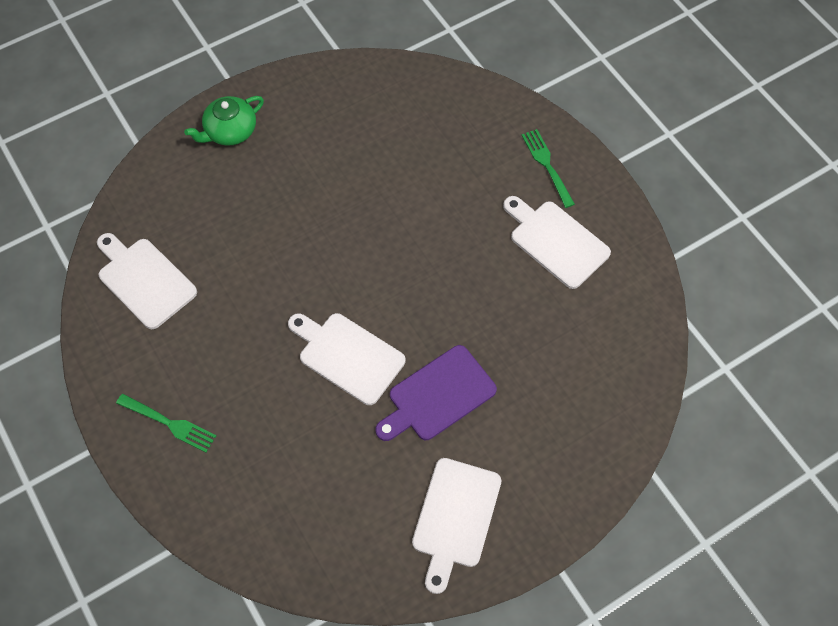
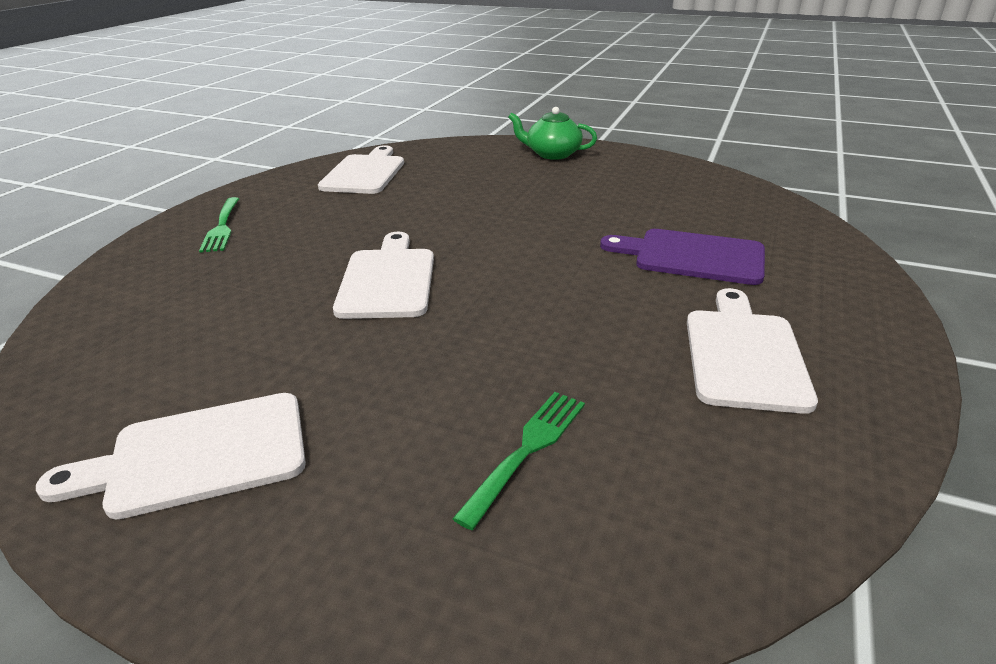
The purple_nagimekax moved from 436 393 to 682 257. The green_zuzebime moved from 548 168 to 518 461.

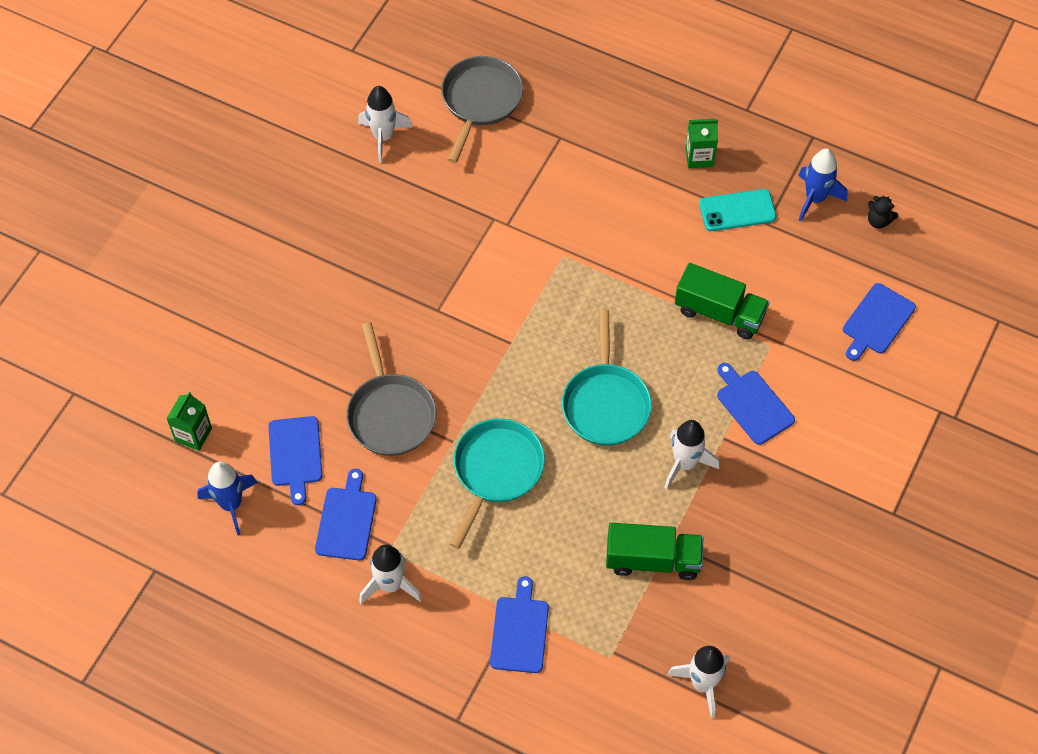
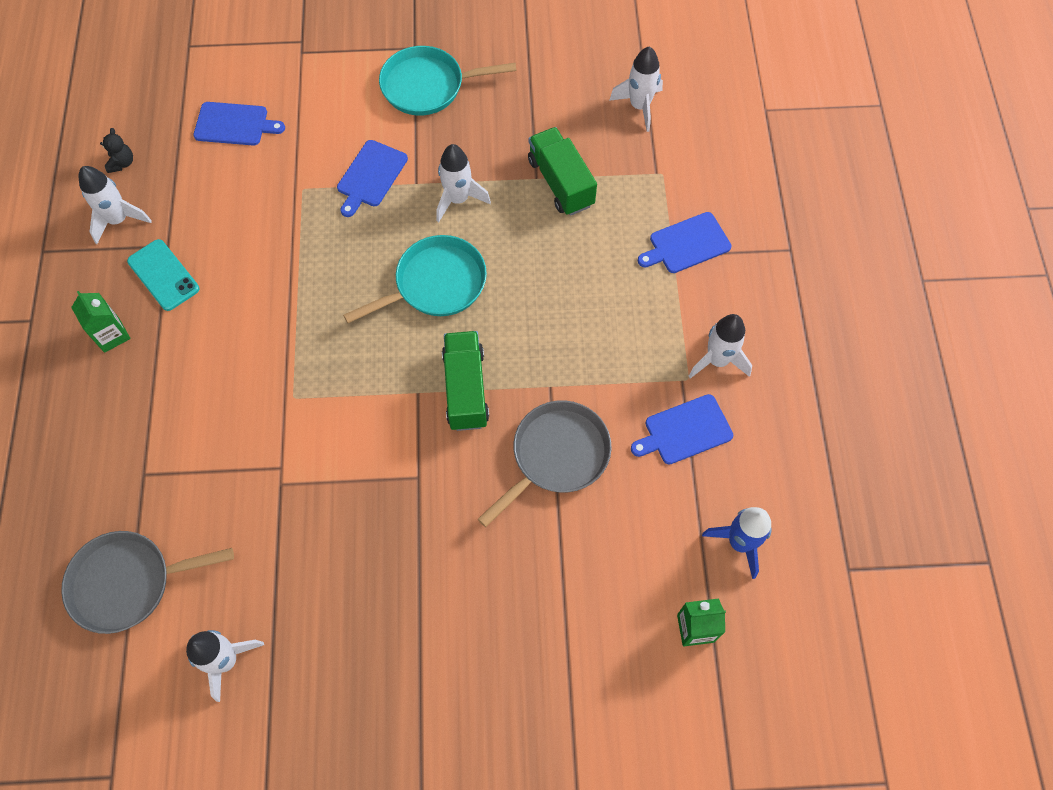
The blue_nagimekax at 295 460 disappeared. The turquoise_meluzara moved from 497 483 to 447 81. The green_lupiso moved from 722 301 to 465 381. The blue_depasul at 823 185 became the white_depasul at 115 205.

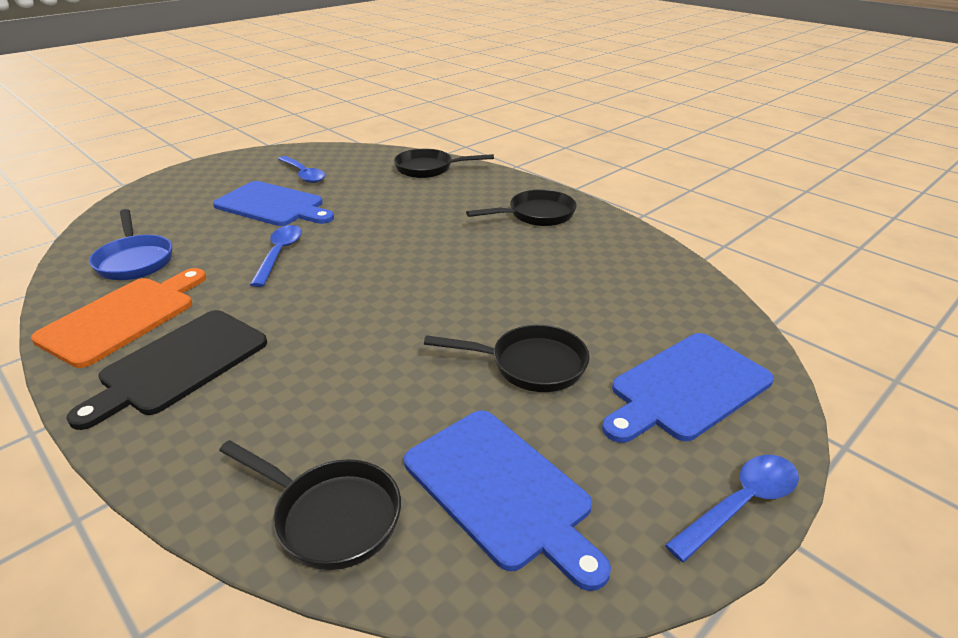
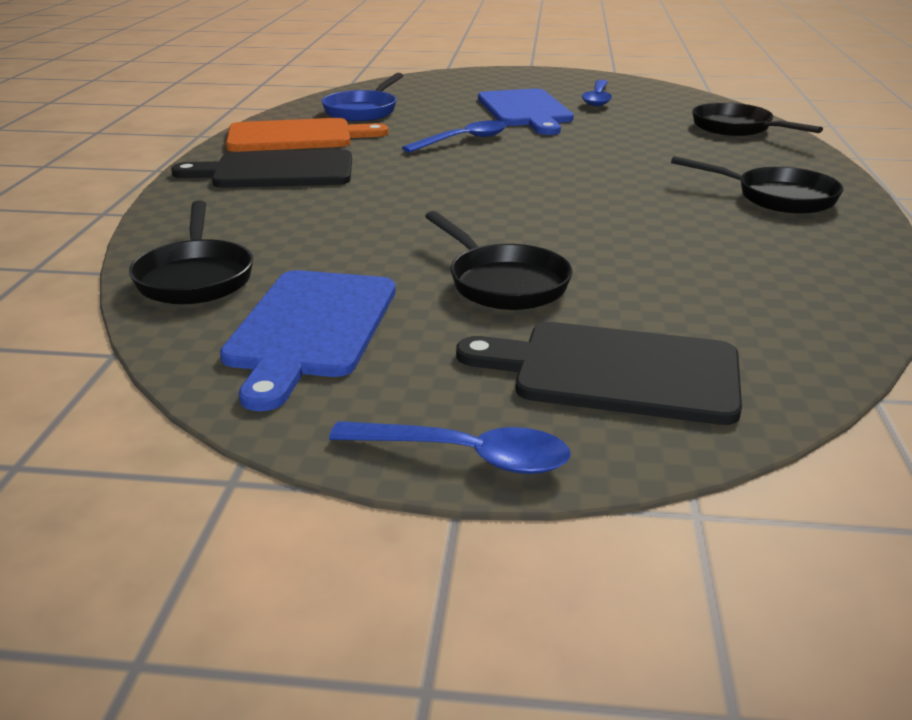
The blue_nagimekax at 688 388 became the black_nagimekax at 599 373.

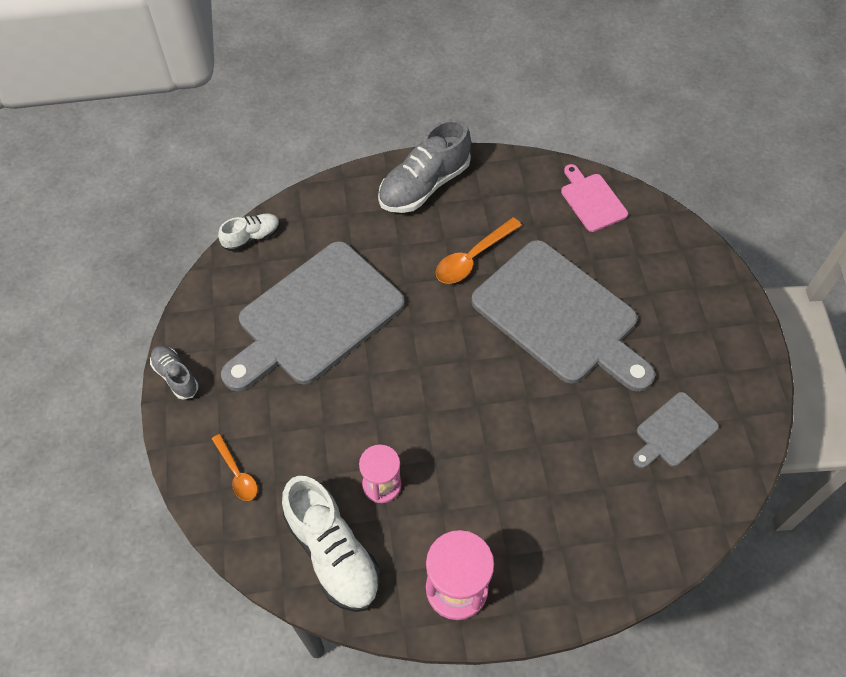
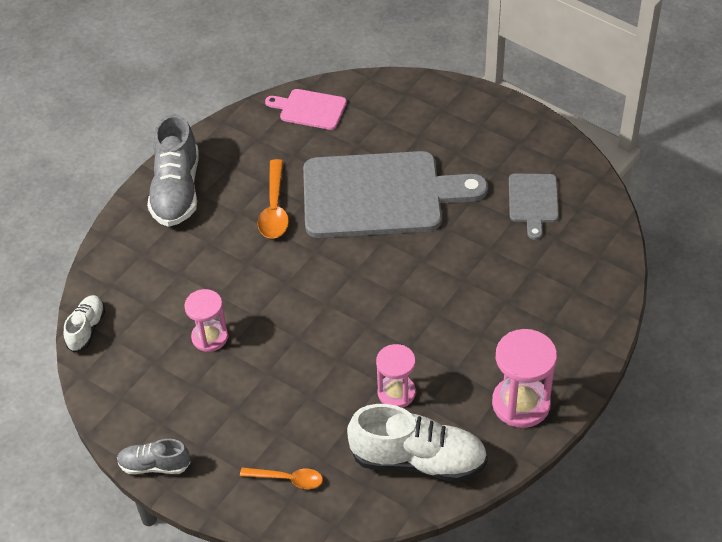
The grey_nagimekax at 313 316 was replaced by the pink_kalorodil at 206 320.

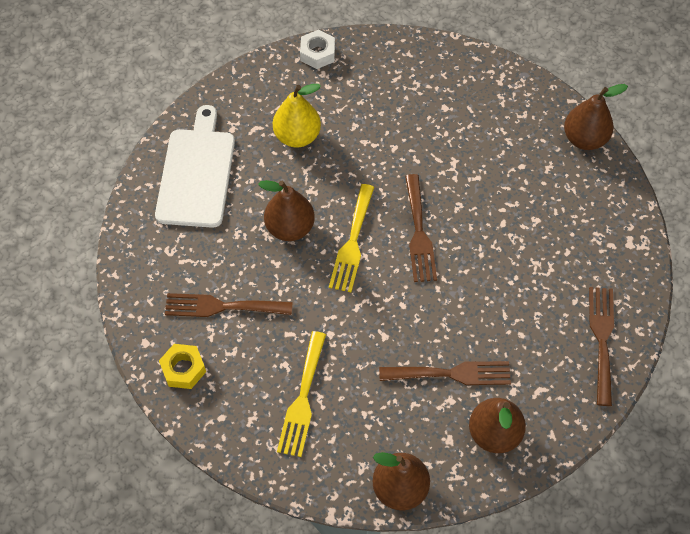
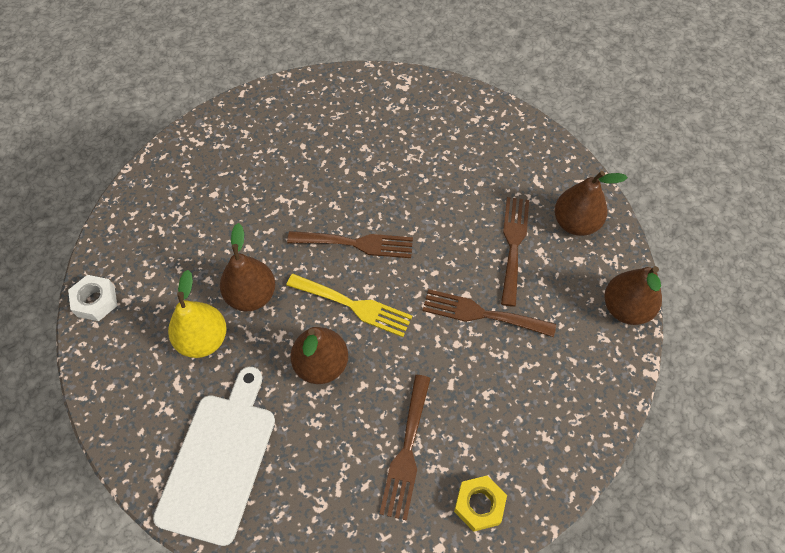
The white_nagimekax at 195 166 turned 90 degrees clockwise. The yellow_zuzebime at 301 394 disappeared. The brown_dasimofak moved from 596 117 to 247 267. The brown_zuzebime moved from 601 346 to 489 313.

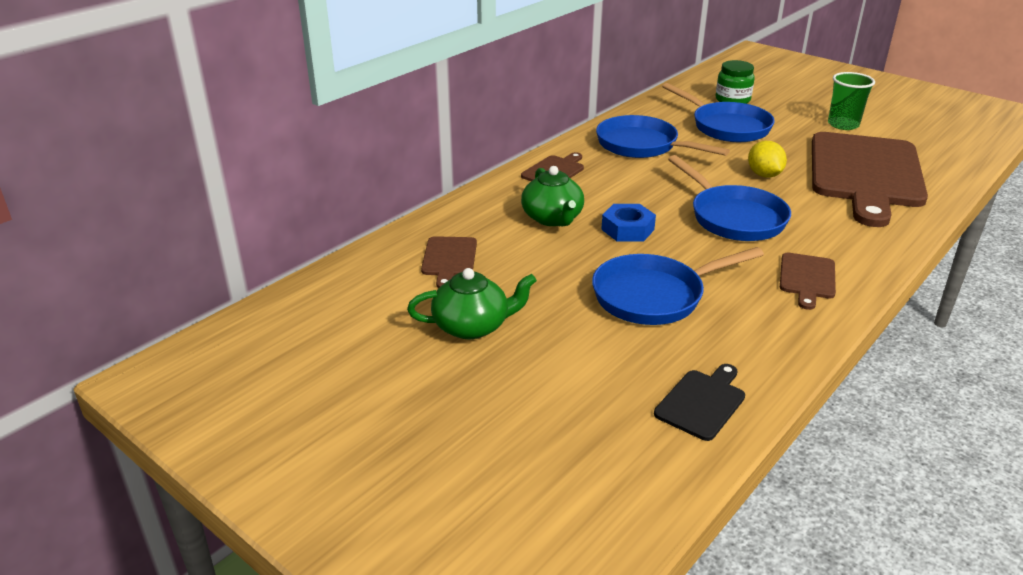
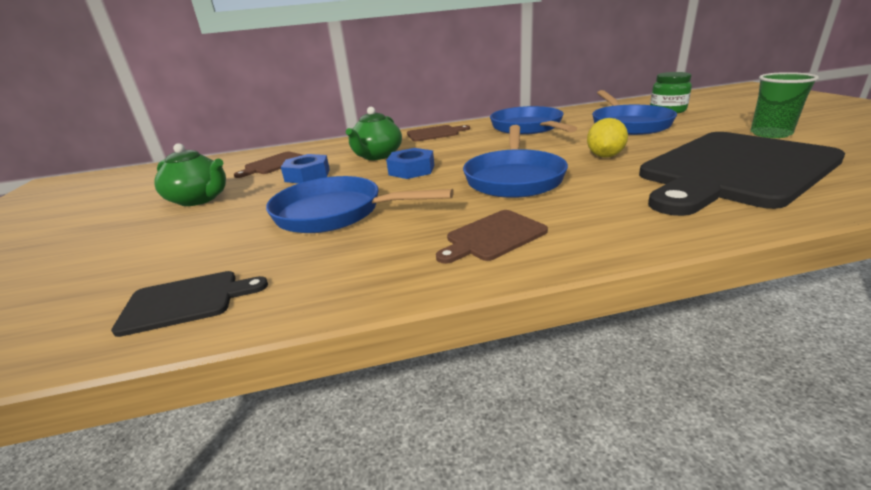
The brown_nagimekax at 870 179 became the black_nagimekax at 742 174. The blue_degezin at 305 168 appeared.

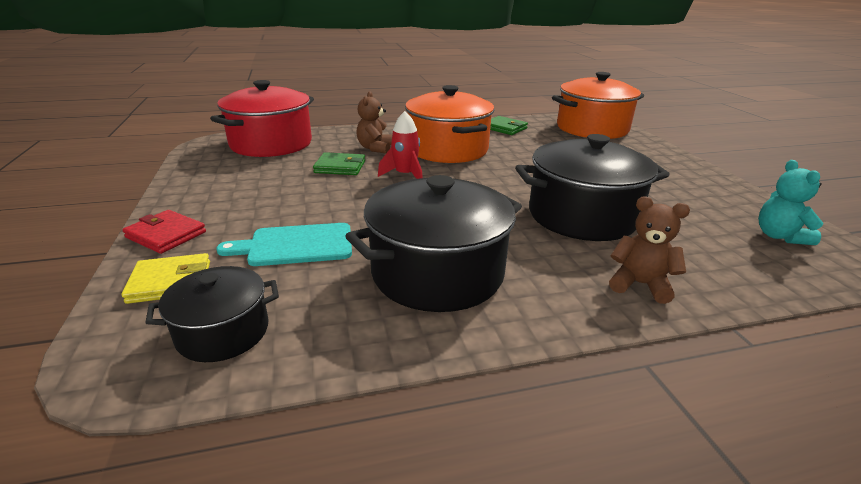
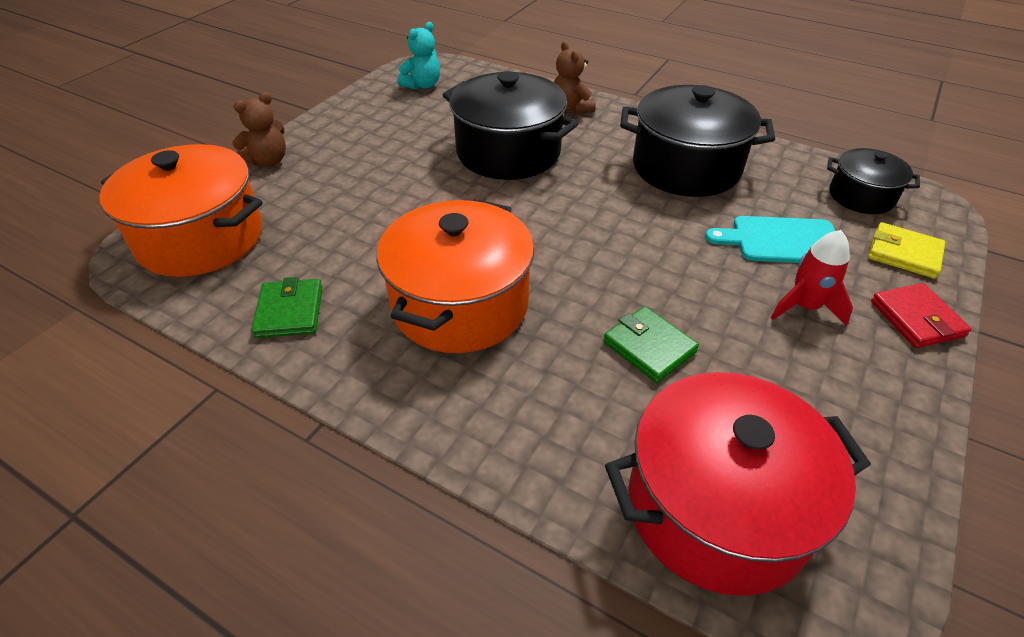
The turquoise_nagimekax at 284 244 turned 150 degrees clockwise. The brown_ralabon moved from 374 122 to 259 129. The red_depasul moved from 400 145 to 812 278.

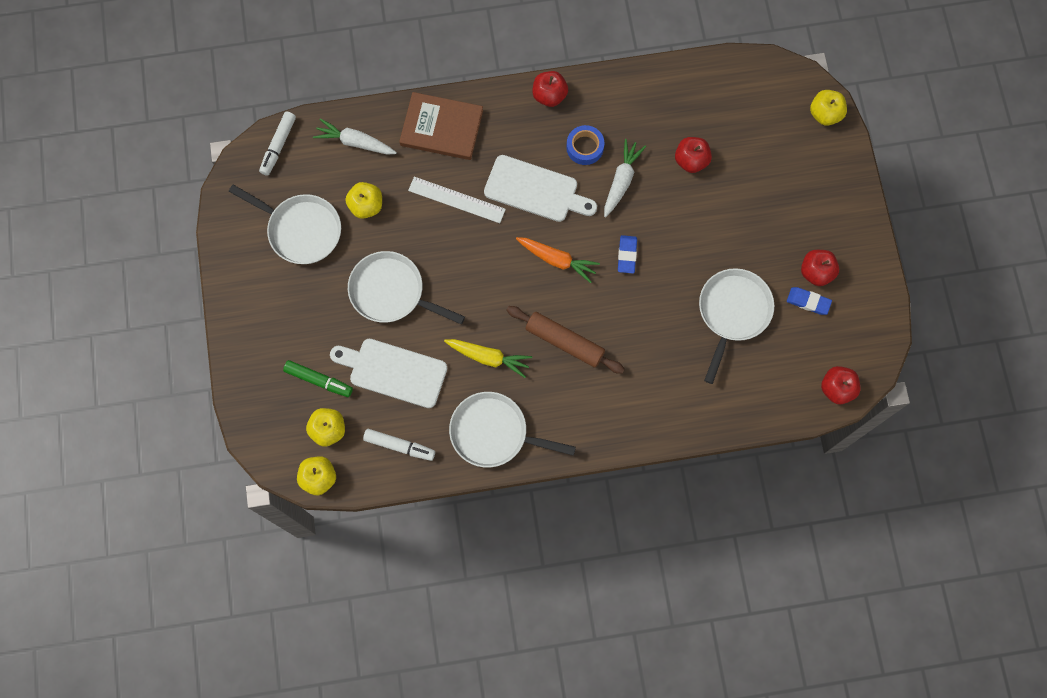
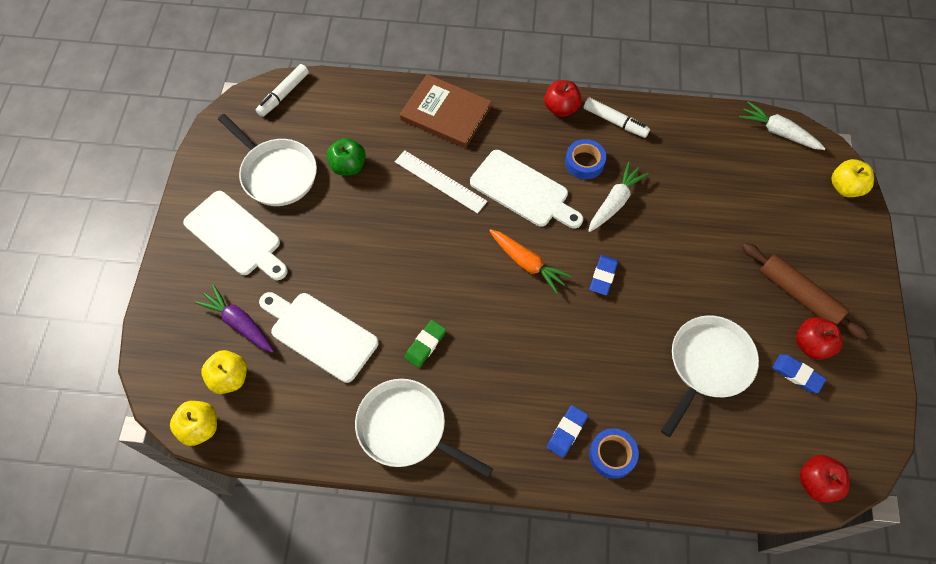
The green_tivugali at 318 378 was replaced by the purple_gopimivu at 234 318. The white_gopimivu moved from 355 136 to 782 125. The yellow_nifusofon at 363 200 became the green_nifusofon at 346 157. The white_meluzara at 406 287 disappeared. The white_tivugali moved from 399 445 to 617 118. The yellow_gopimivu at 488 358 was replaced by the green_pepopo at 425 344. The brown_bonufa moved from 566 340 to 805 291. The red_nifusofon at 693 155 disappeared. The white_nagimekax at 235 235 appeared. The blue_pepopo at 567 431 appeared. The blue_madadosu at 614 453 appeared.

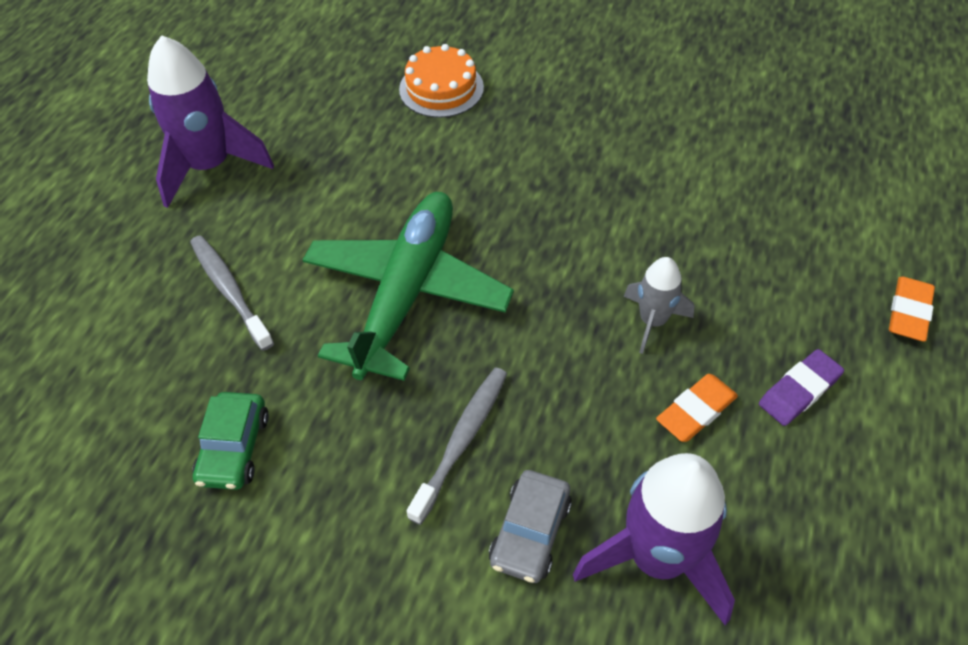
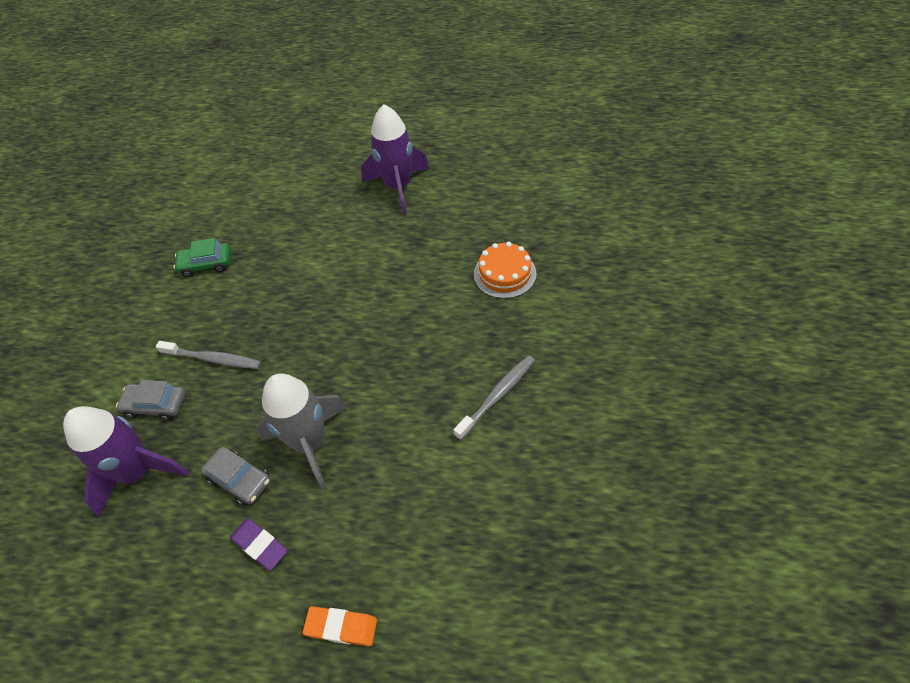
The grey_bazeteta moved from 232 293 to 494 397. The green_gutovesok at 408 286 disappeared. The grey_depasul at 658 305 changed to 1.79 times the size. The orange_pepopo at 697 408 was replaced by the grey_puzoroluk at 235 476.

